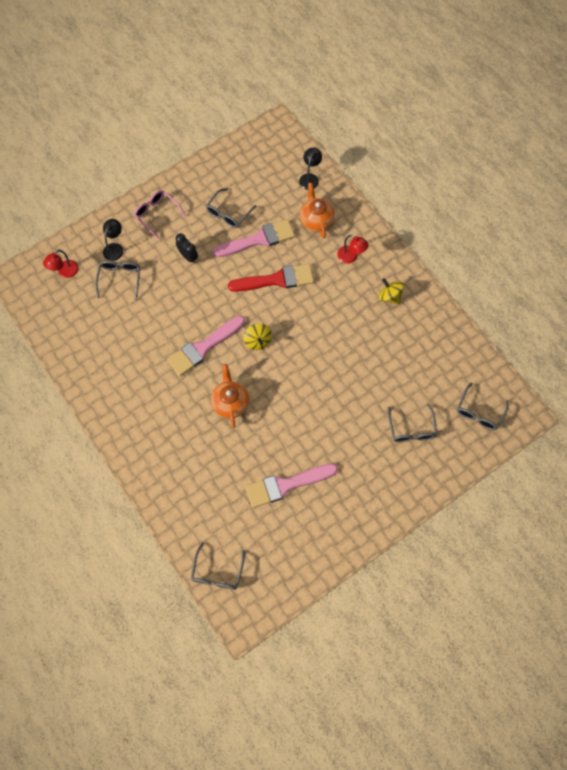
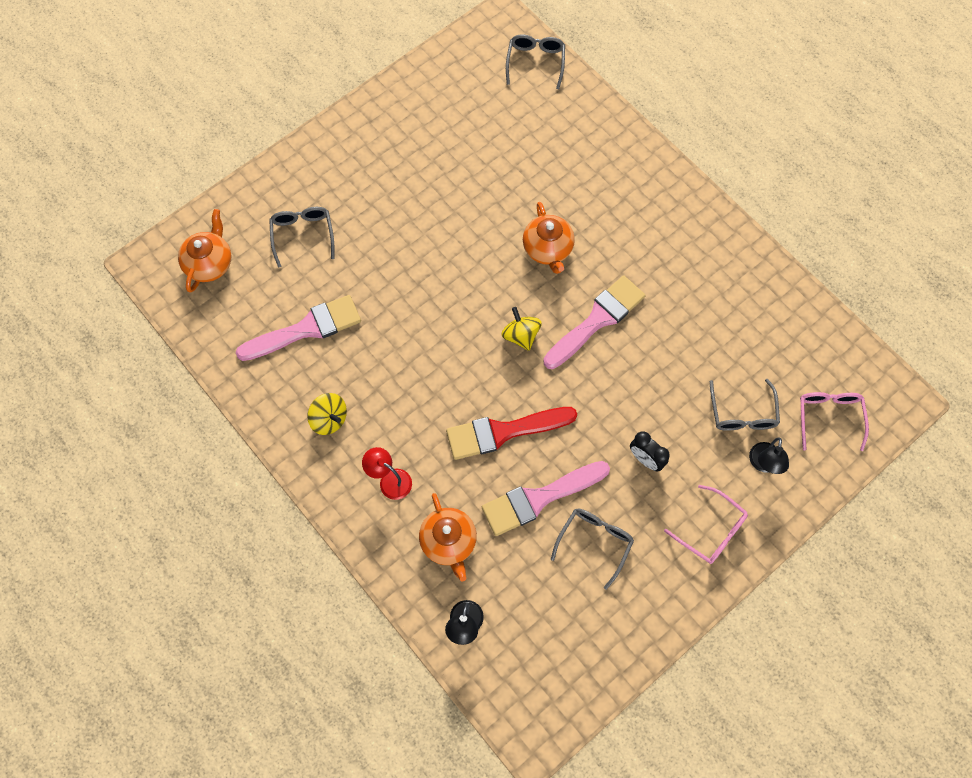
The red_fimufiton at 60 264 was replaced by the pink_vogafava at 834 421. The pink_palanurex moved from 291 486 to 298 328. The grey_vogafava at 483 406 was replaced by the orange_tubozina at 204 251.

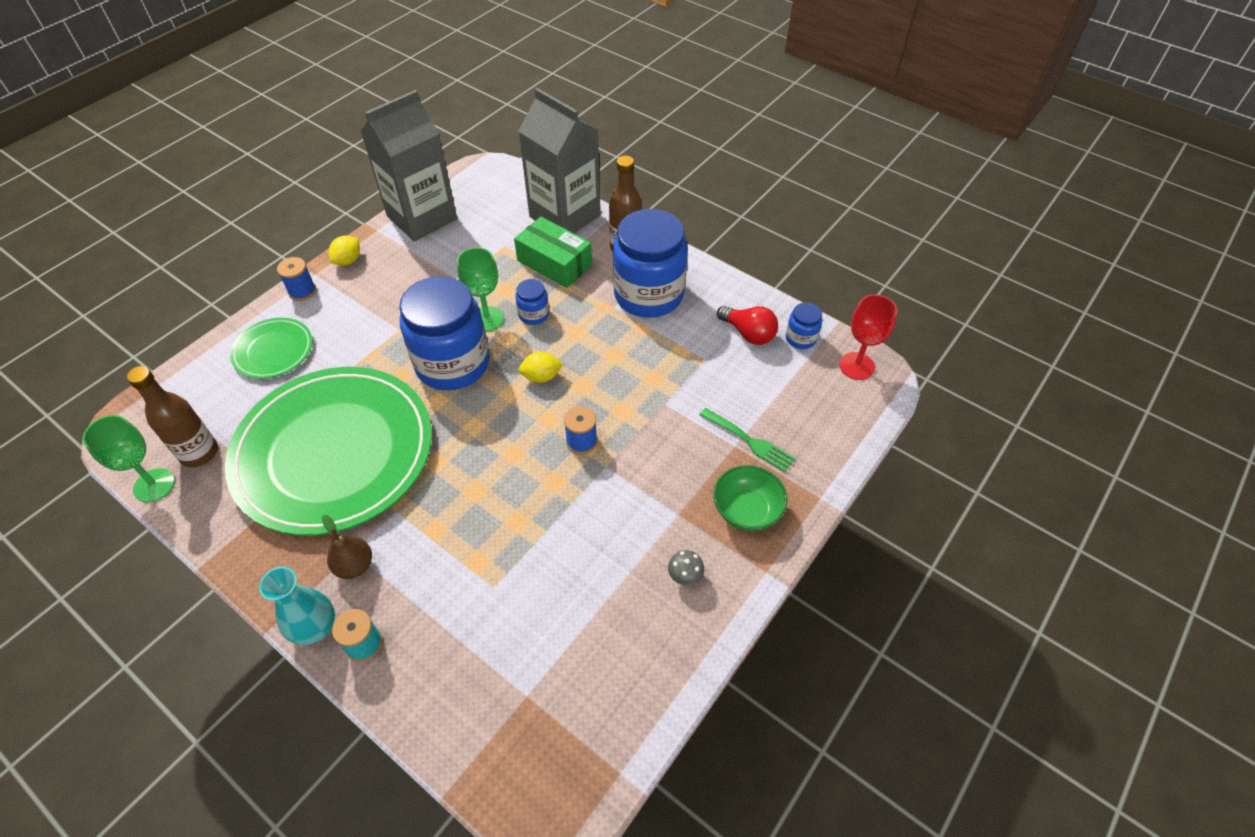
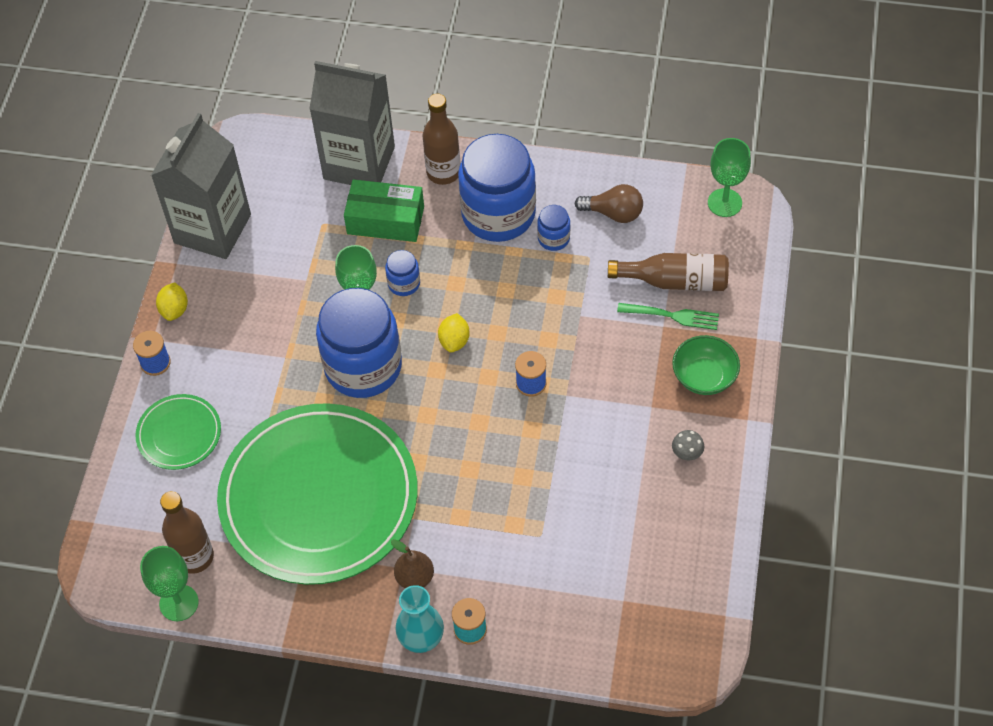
The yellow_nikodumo at 540 367 turned 45 degrees counterclockwise. The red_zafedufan at 747 325 became the brown_zafedufan at 609 203. The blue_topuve moved from 804 325 to 553 228. The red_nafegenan at 868 337 became the green_nafegenan at 729 177. The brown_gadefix at 668 272 appeared.

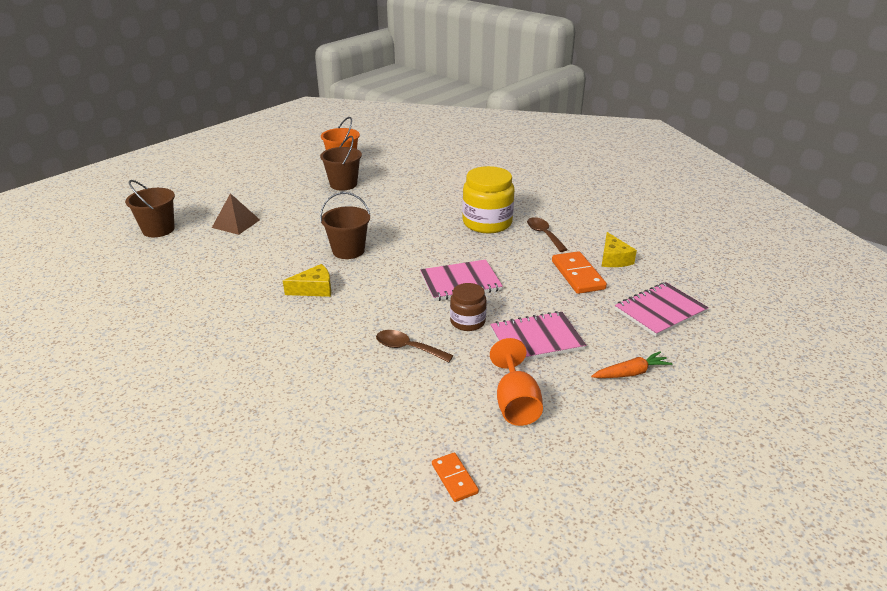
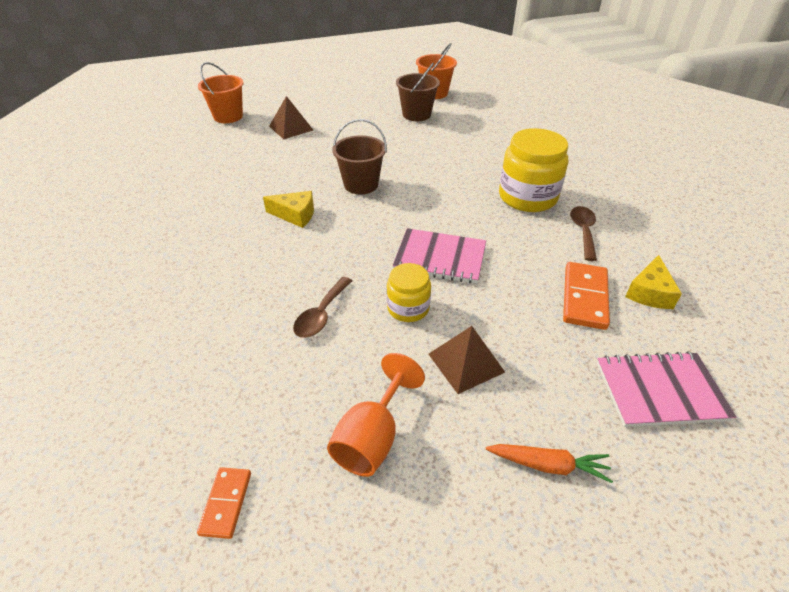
The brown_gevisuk at 150 208 became the orange_gevisuk at 220 92. The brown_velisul at 415 346 turned 120 degrees counterclockwise. The brown_topuve at 468 307 became the yellow_topuve at 409 292. The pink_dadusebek at 538 336 was replaced by the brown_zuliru at 467 360.

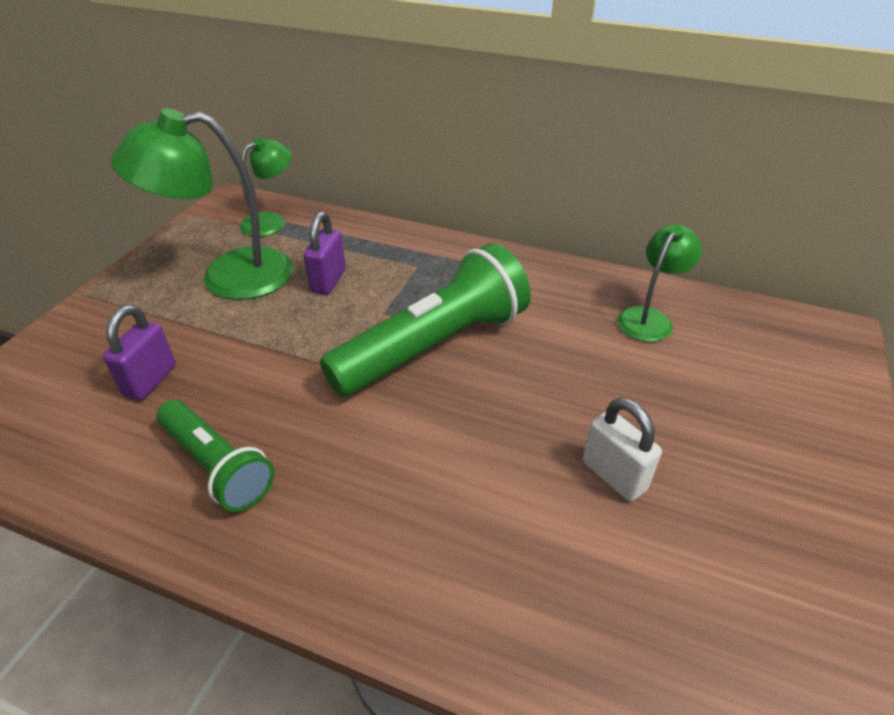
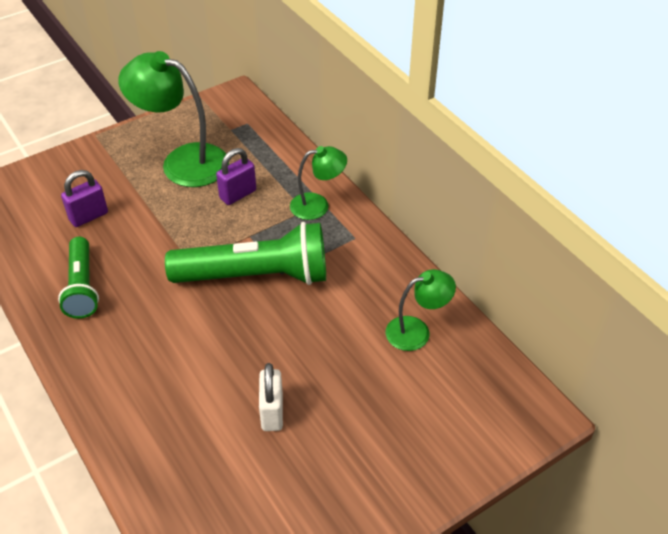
The green_fimufiton moved from 266 187 to 318 183.

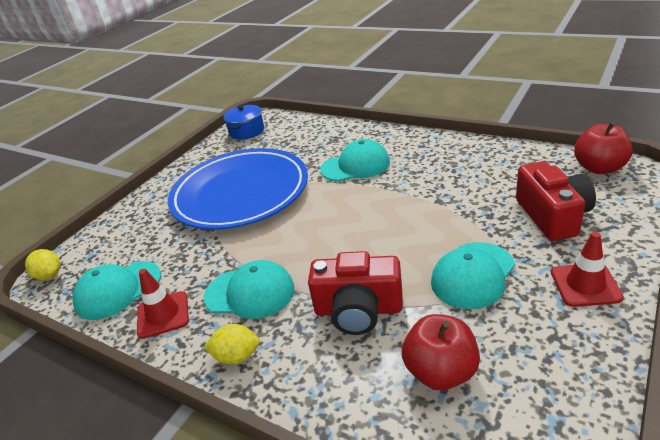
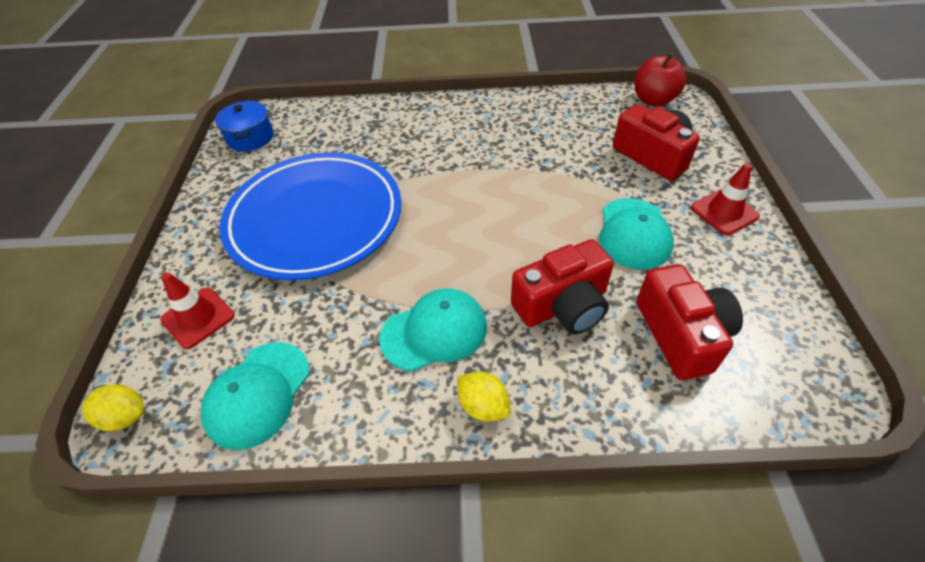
The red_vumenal moved from 163 304 to 197 311. The yellow_nikodumo at 232 344 turned 75 degrees clockwise. The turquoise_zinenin at 355 160 disappeared. The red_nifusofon at 441 352 was replaced by the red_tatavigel at 689 322.

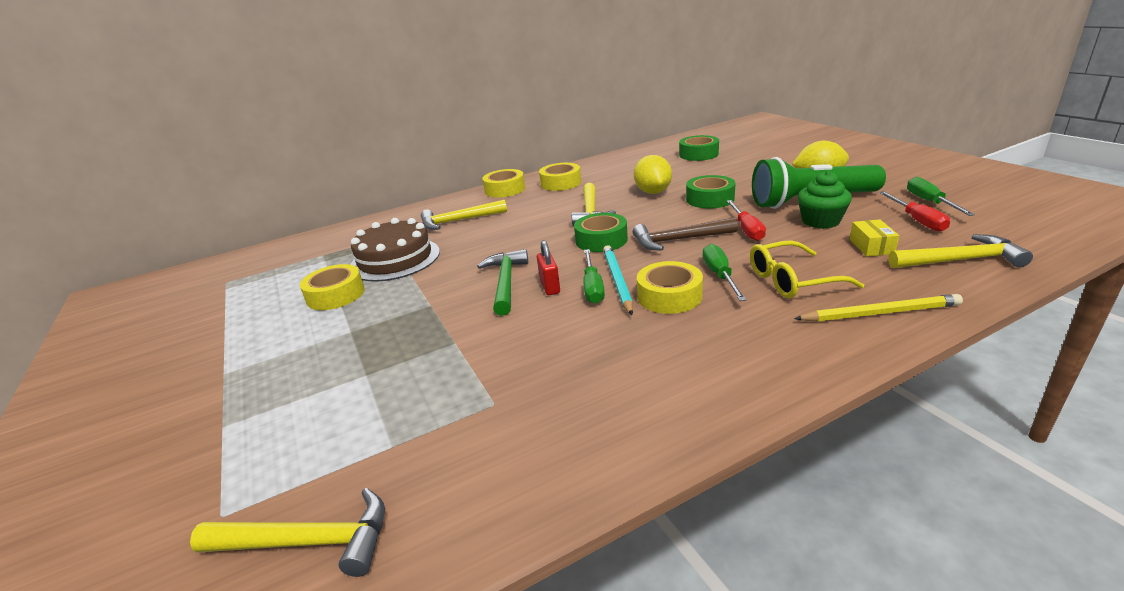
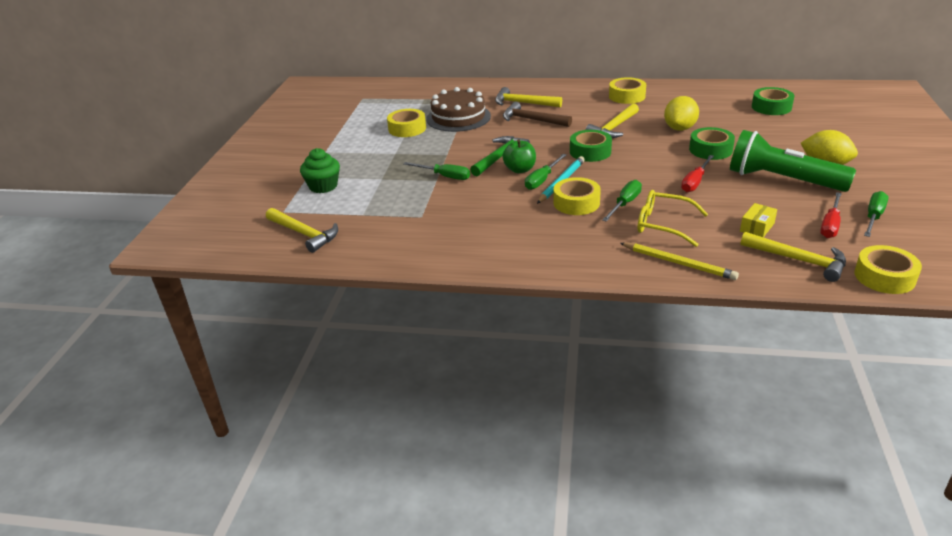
The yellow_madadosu moved from 503 183 to 888 269. The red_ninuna at 548 267 was replaced by the green_nifusofon at 519 156. The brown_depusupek moved from 685 234 to 537 114. The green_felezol moved from 825 200 to 320 170. The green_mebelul at 436 171 appeared.

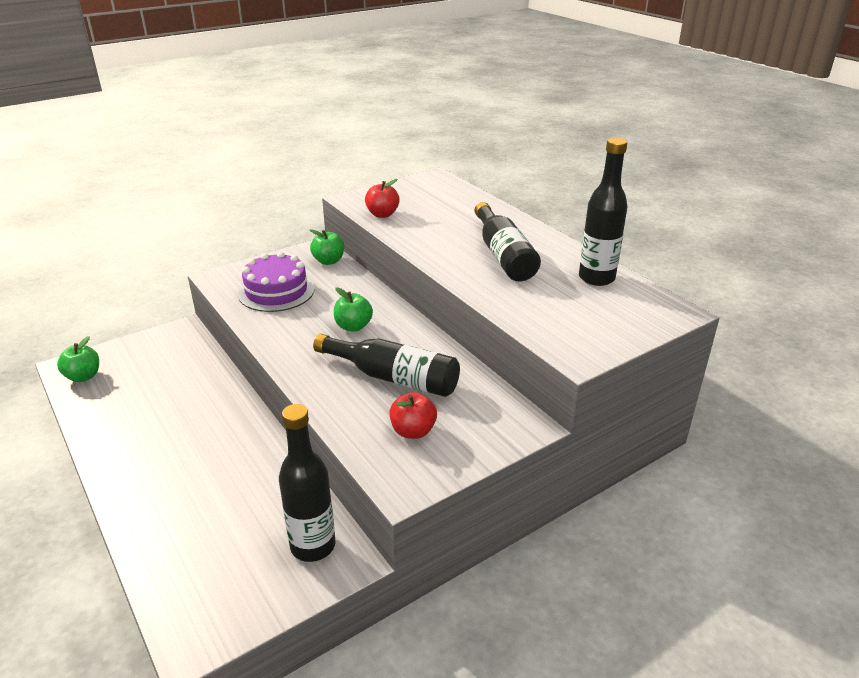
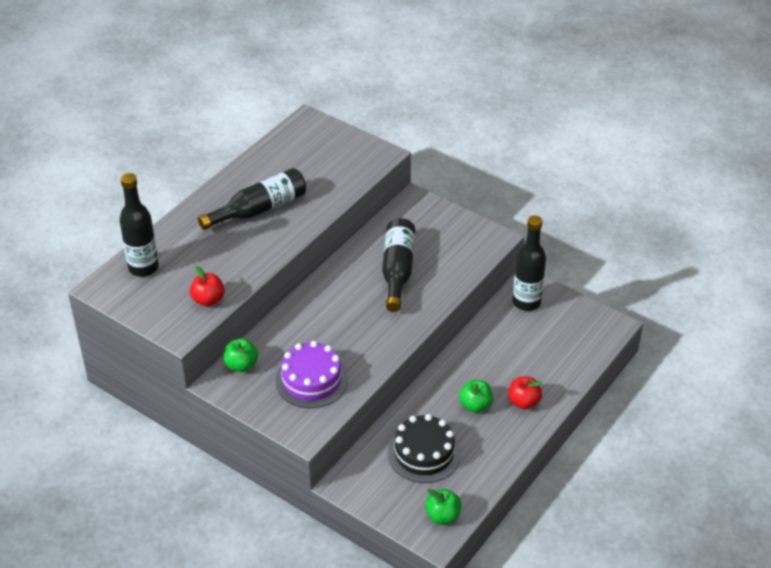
The green_nifusofon moved from 353 309 to 476 396. The red_nifusofon moved from 413 415 to 525 392. The black_gadefix moved from 603 212 to 139 225. The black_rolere at 424 448 appeared.

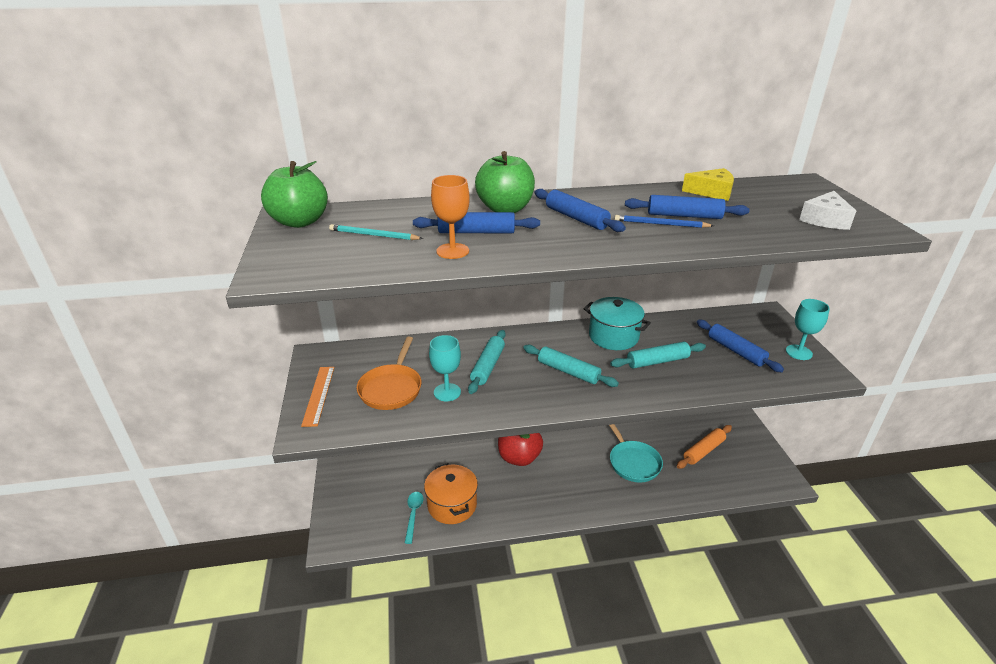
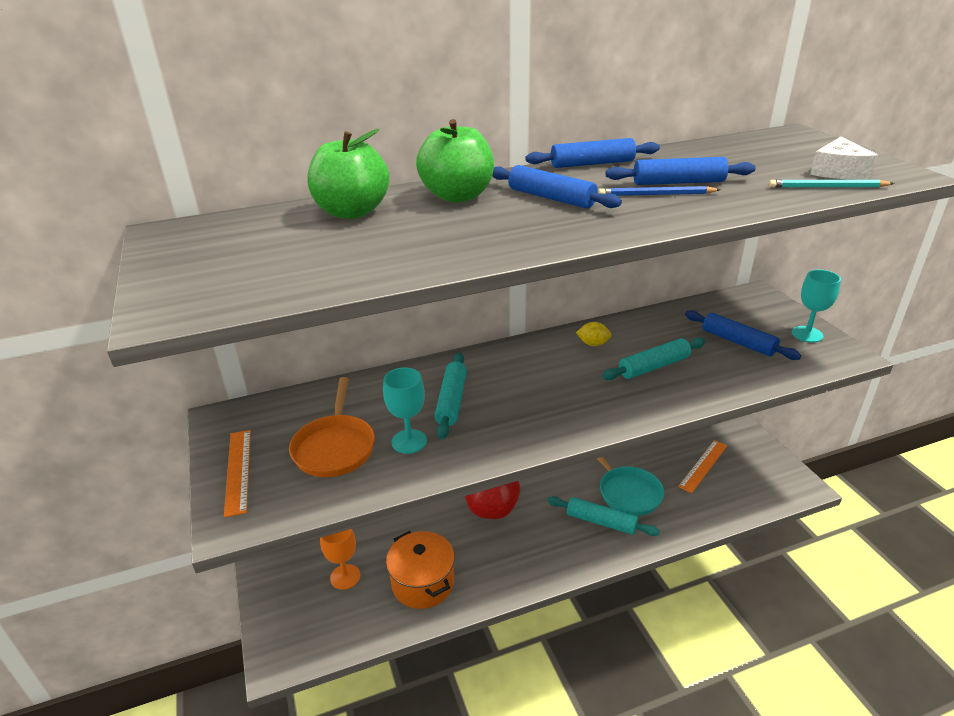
The green_nifusofon moved from 294 194 to 348 174. The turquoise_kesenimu moved from 376 232 to 831 184. The turquoise_velisul at 414 518 disappeared. The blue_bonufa moved from 476 222 to 592 153. The orange_nafegenan moved from 450 217 to 340 559. The turquoise_bonufa moved from 571 366 to 603 516. The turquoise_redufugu at 617 323 was replaced by the yellow_nikodumo at 594 334. The orange_bonufa at 704 447 was replaced by the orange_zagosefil at 702 466. The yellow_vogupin at 708 184 disappeared.

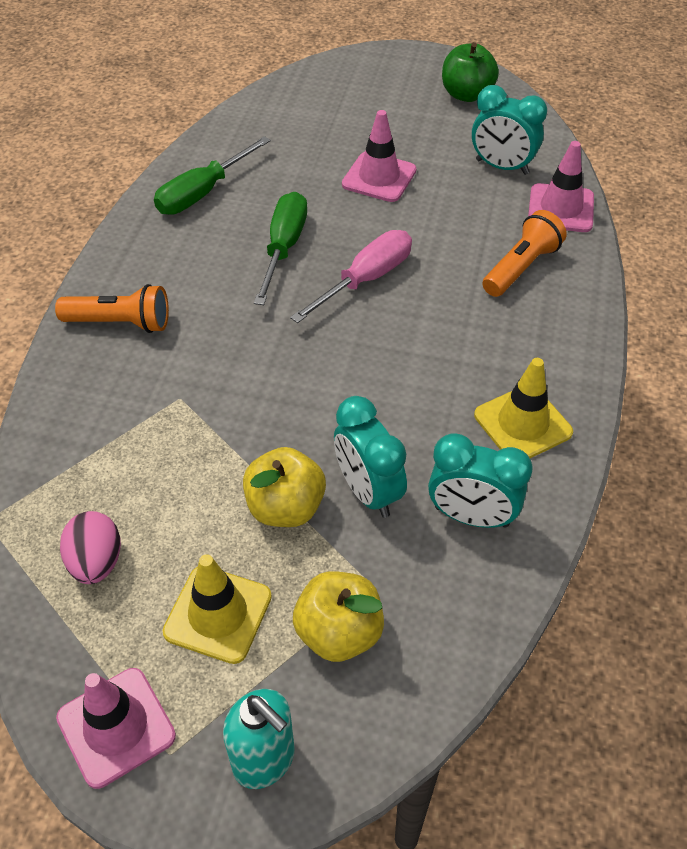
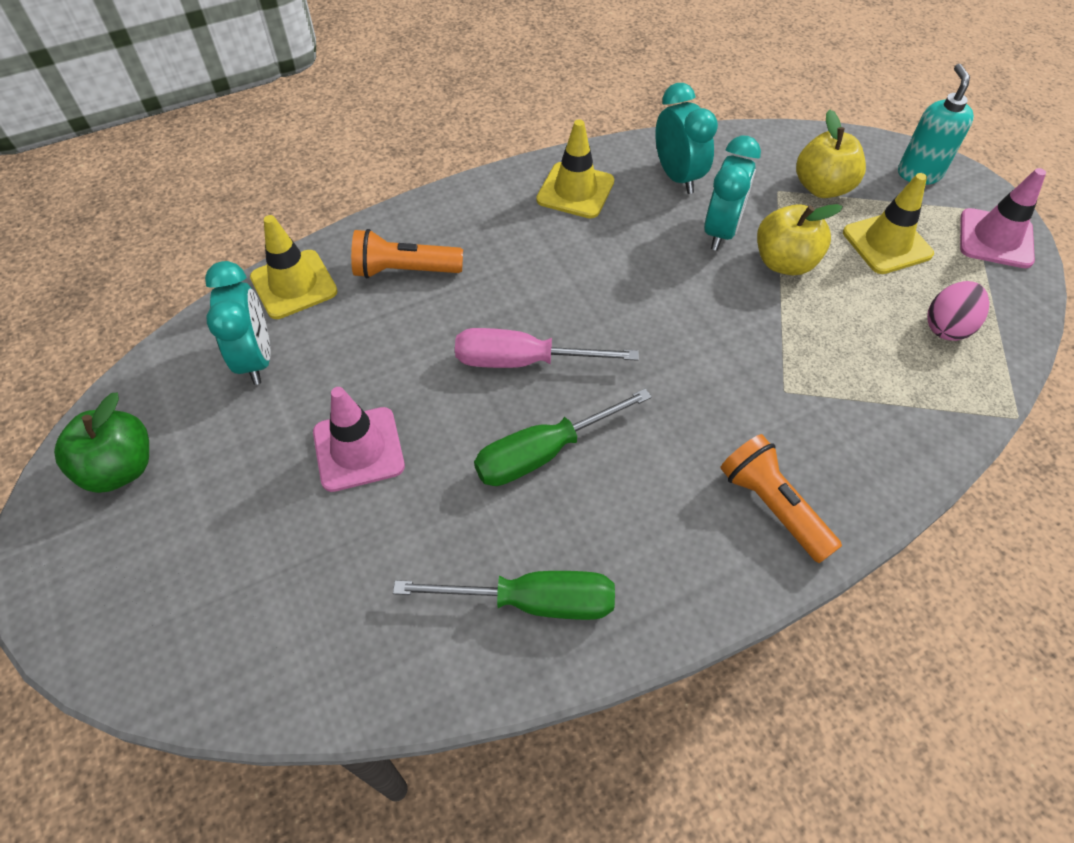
The pink_vumenal at 561 186 became the yellow_vumenal at 294 267.

